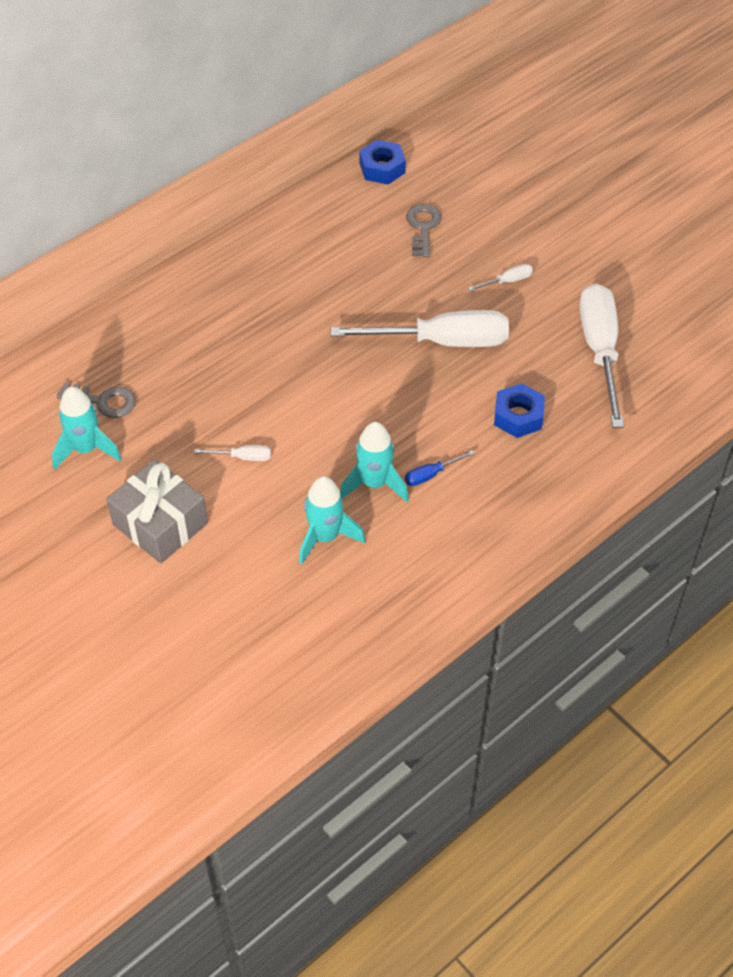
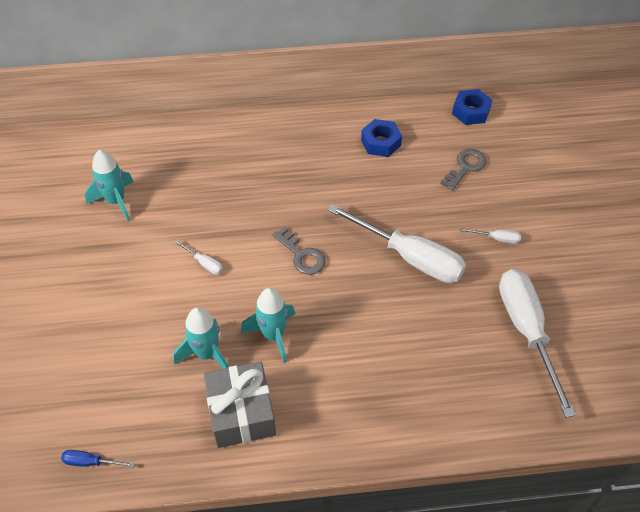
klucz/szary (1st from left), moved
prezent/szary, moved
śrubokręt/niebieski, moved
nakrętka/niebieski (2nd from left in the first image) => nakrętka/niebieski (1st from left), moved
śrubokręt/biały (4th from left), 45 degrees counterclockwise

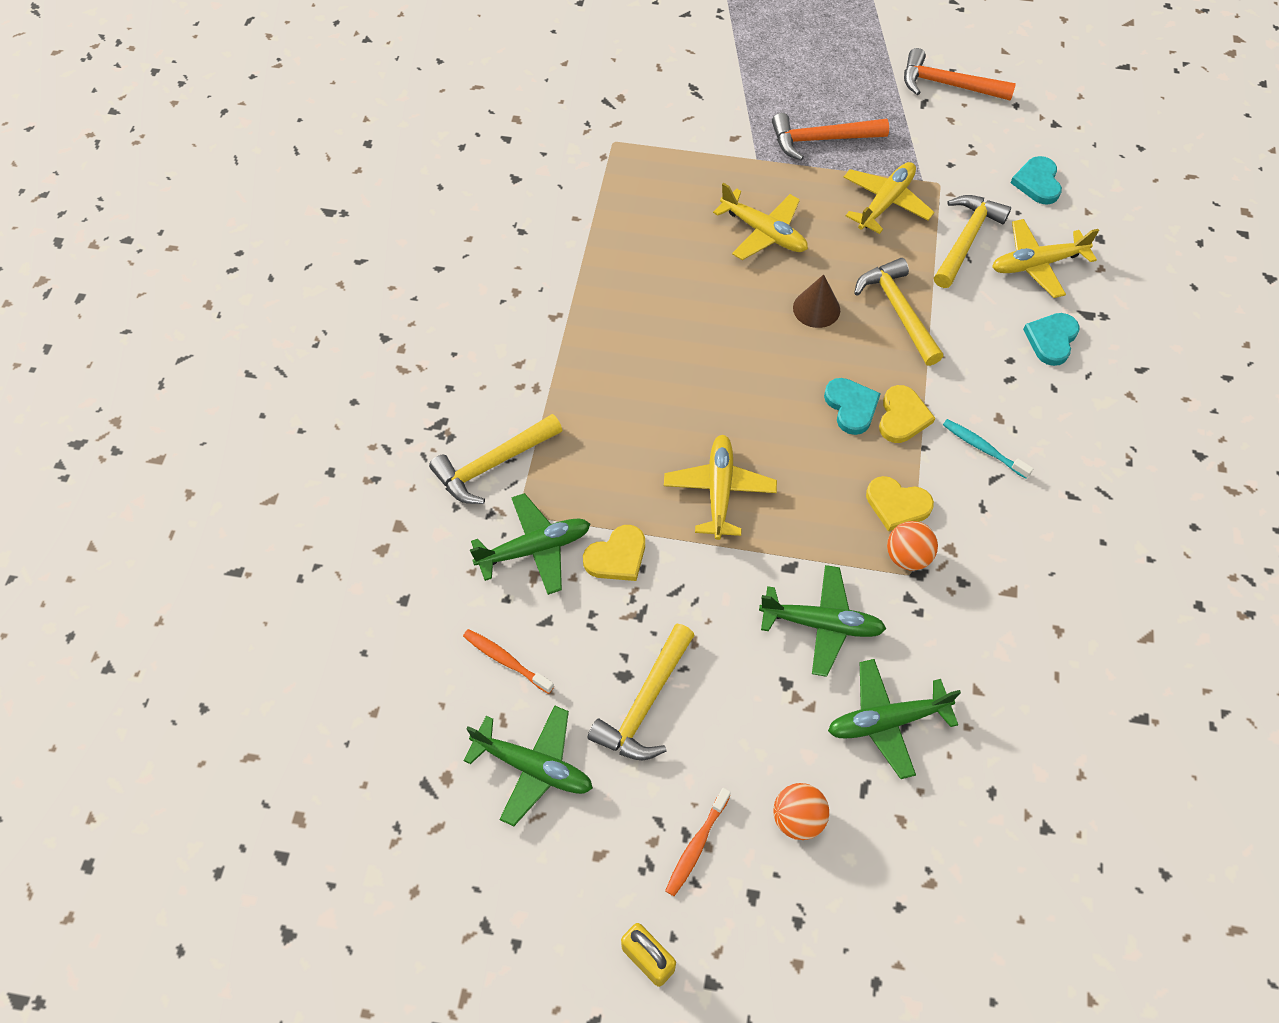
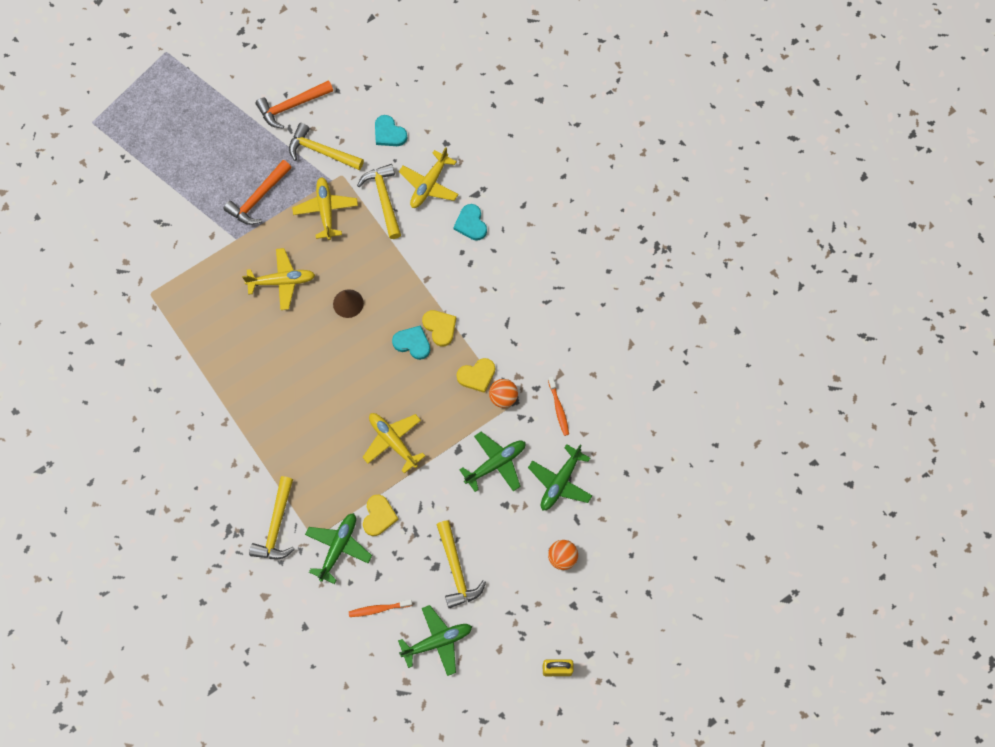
szczoteczka do zębów/turkusowy => nothing
szczoteczka do zębów/pomarańczowy (2nd from left), moved
młotek/żółty (3rd from left in the first image) => młotek/żółty (2nd from left), moved

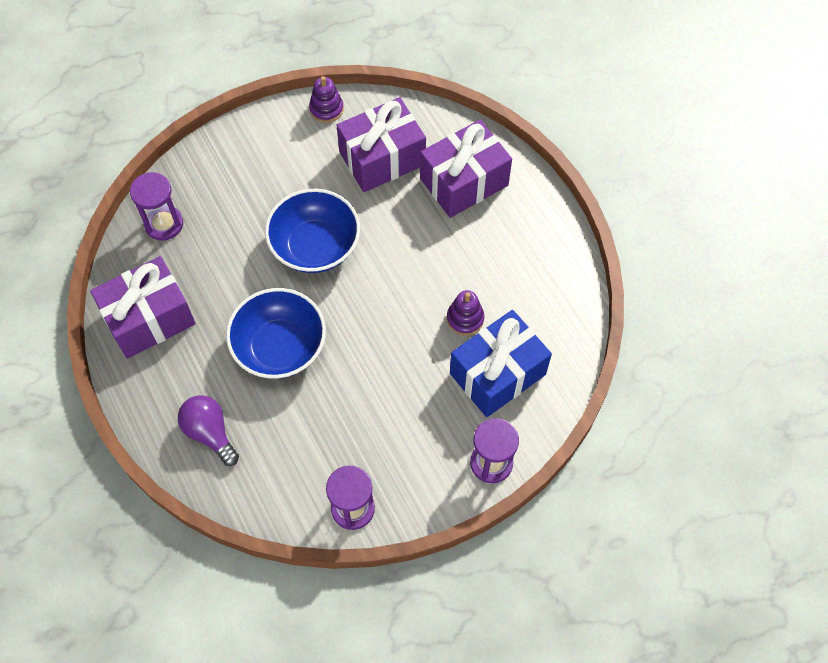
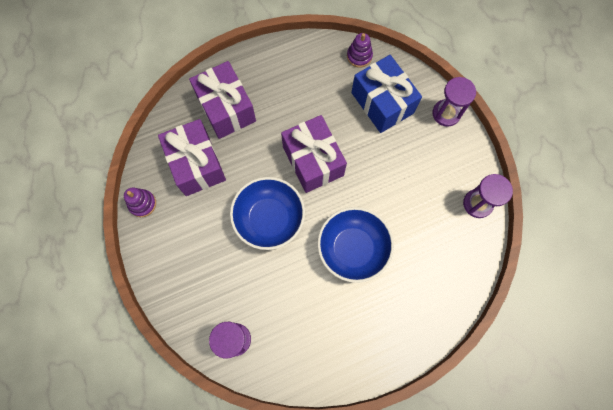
żarówka/fioletowy => nothing
prezent/fioletowy (1st from left in the first image) => prezent/fioletowy (3rd from left), moved
zabawka nakładanka/fioletowy (2nd from left), moved

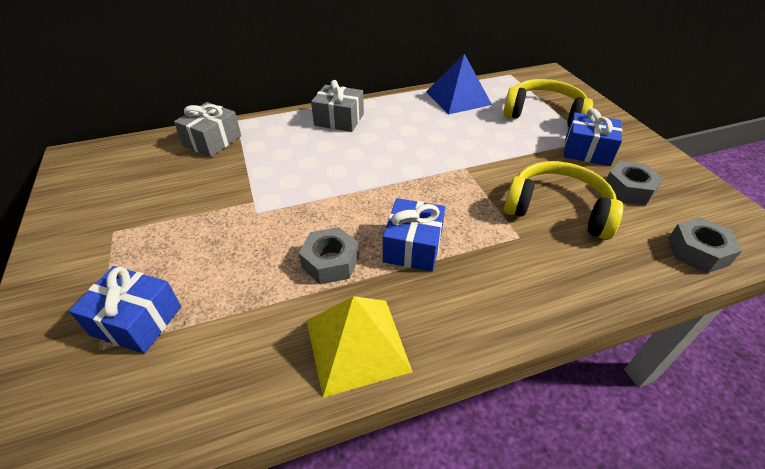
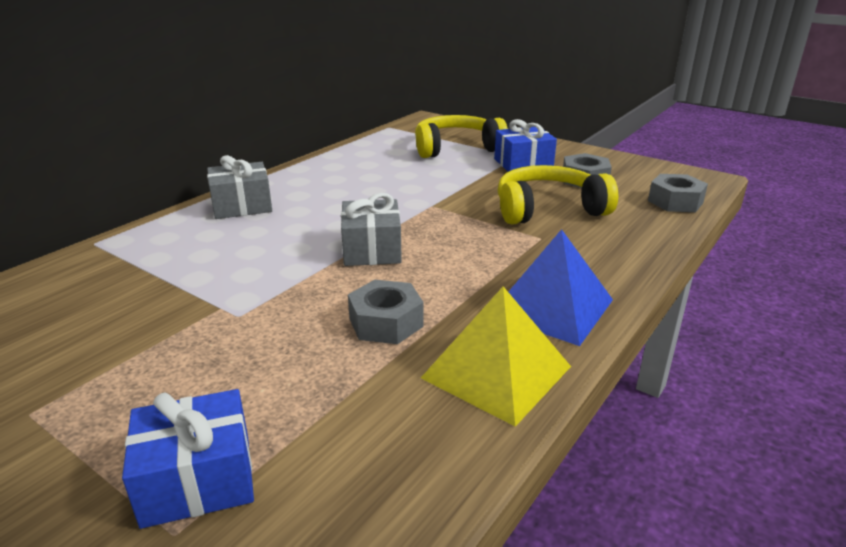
prezent/niebieski (2nd from left) => nothing
prezent/szary (1st from left in the first image) => prezent/szary (2nd from left), moved
piramida/niebieski, moved

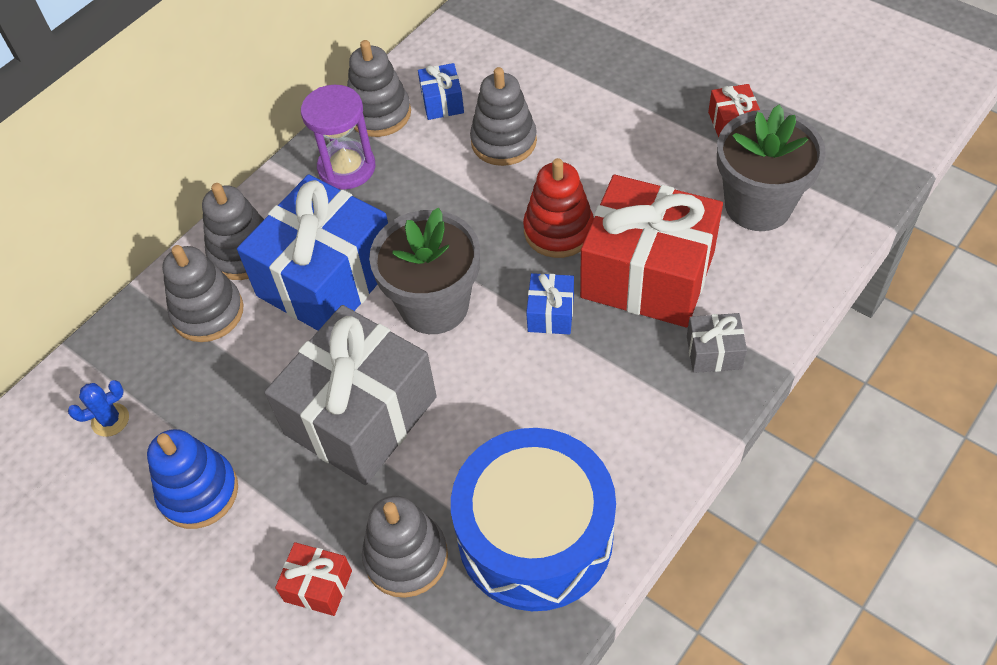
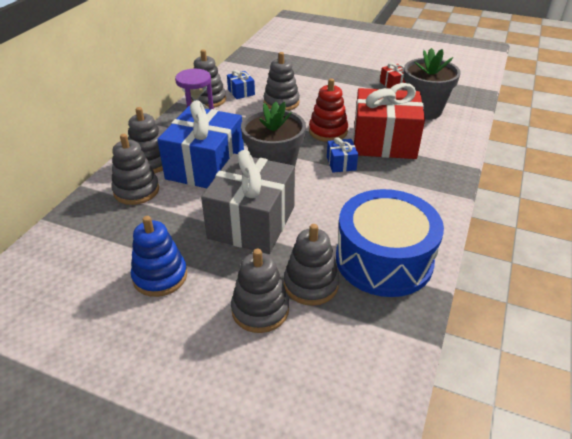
kaktus/niebieski => nothing
prezent/szary (2nd from left) => nothing
prezent/czerwony (1st from left) => zabawka nakładanka/szary (4th from left)

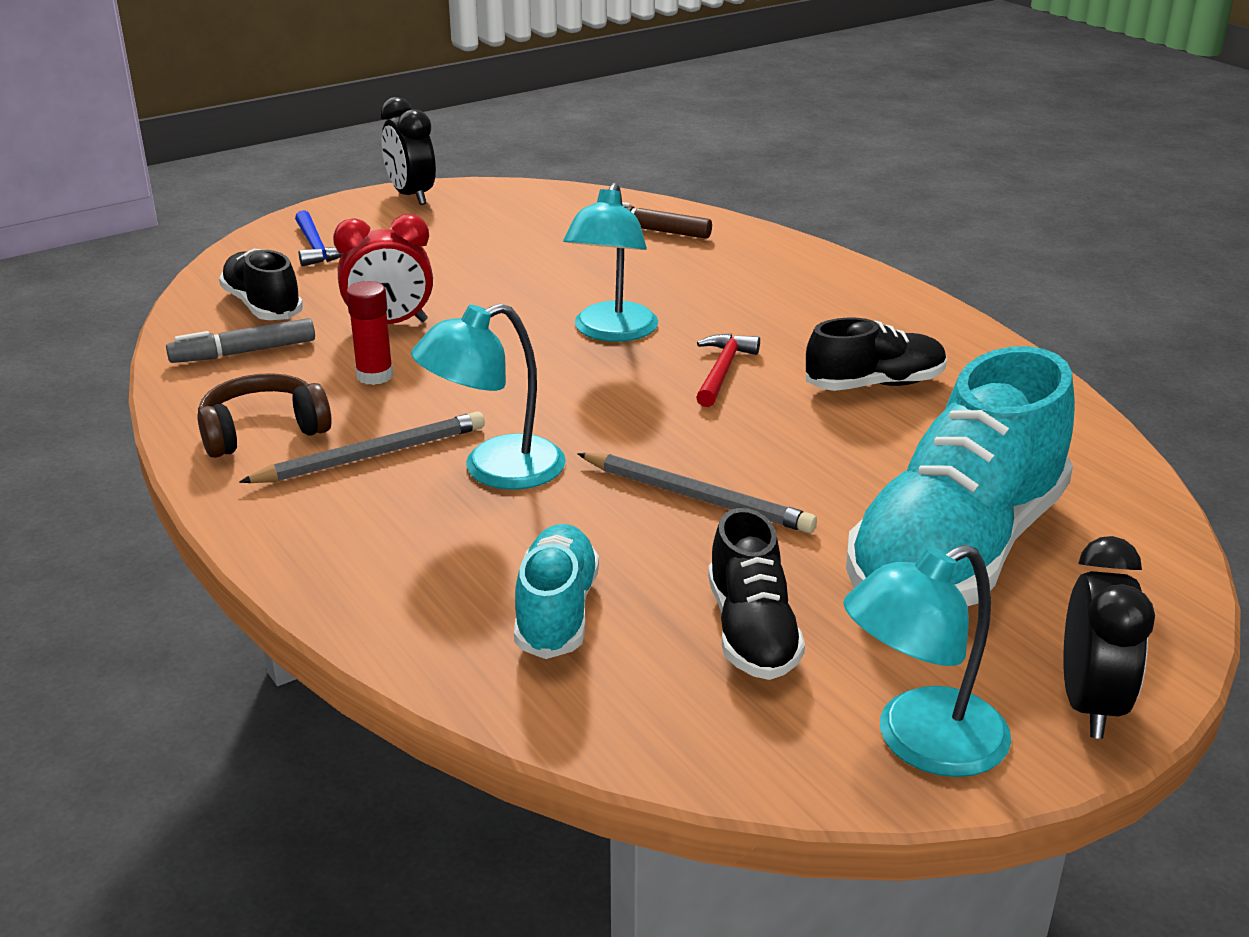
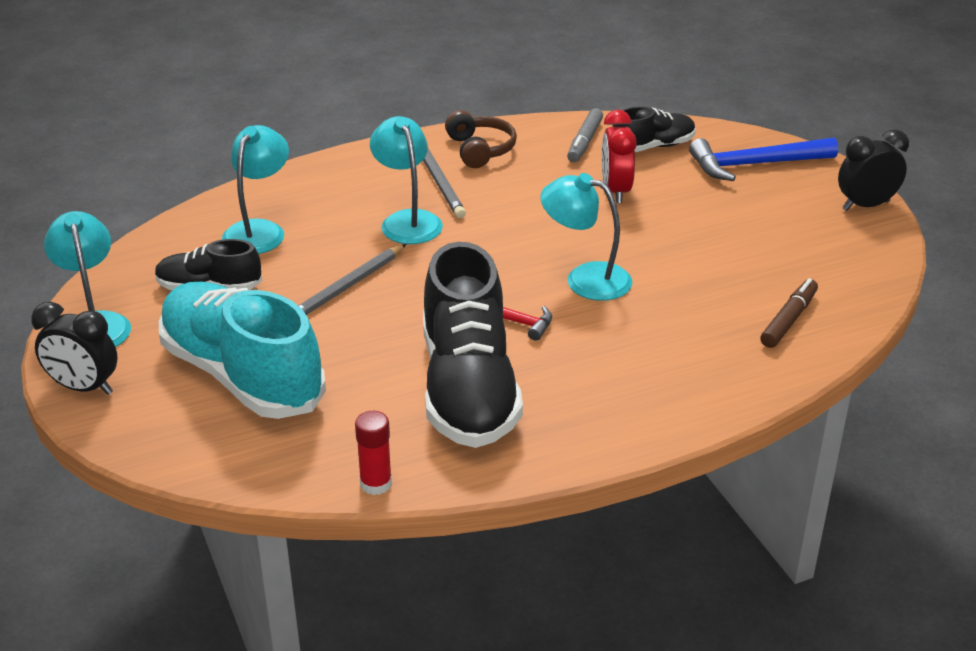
klej w sztyfcie/czerwony, moved
but/turkusowy (1st from left) => lampka/turkusowy (2nd from left)
flamaster/szary, 150 degrees counterclockwise
młotek/niebieski, x1.69
but/czarny (3rd from left in the first image) => but/czarny (2nd from left), x1.94

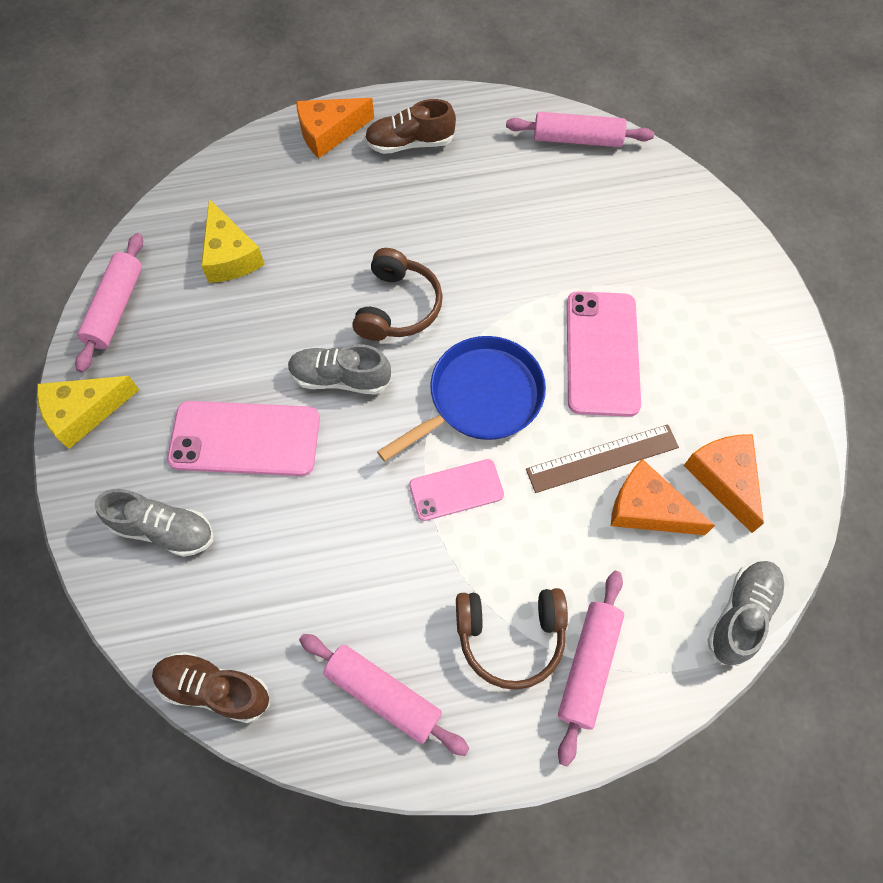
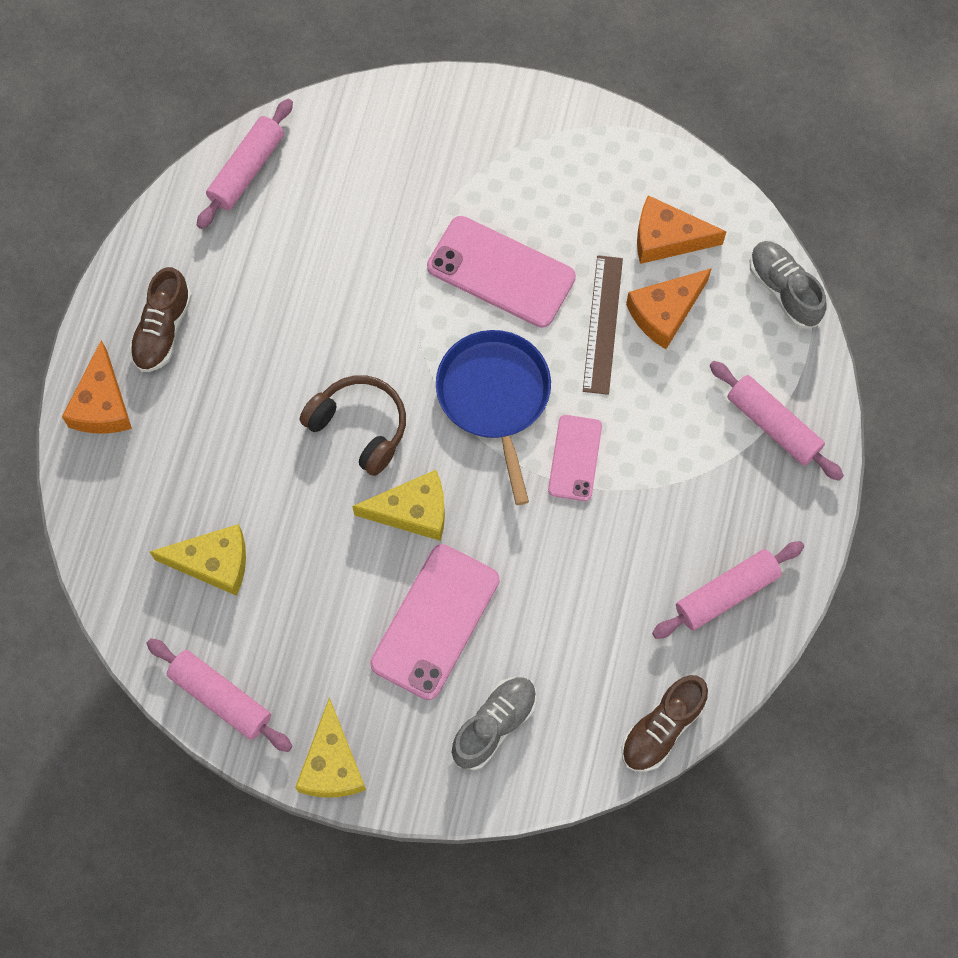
słuchawki/brązowy (2nd from left) => nothing
but/szary (2nd from left) => ser/żółty (3rd from left)

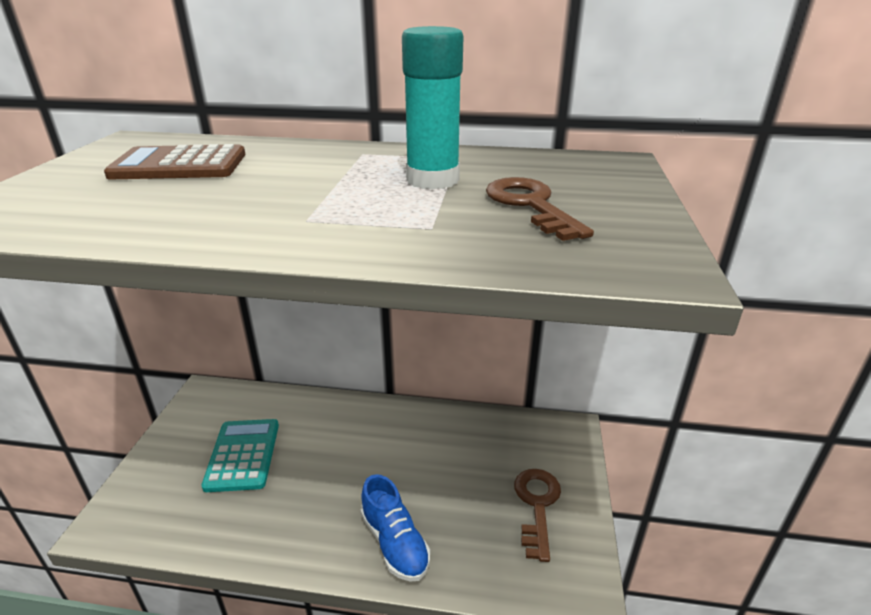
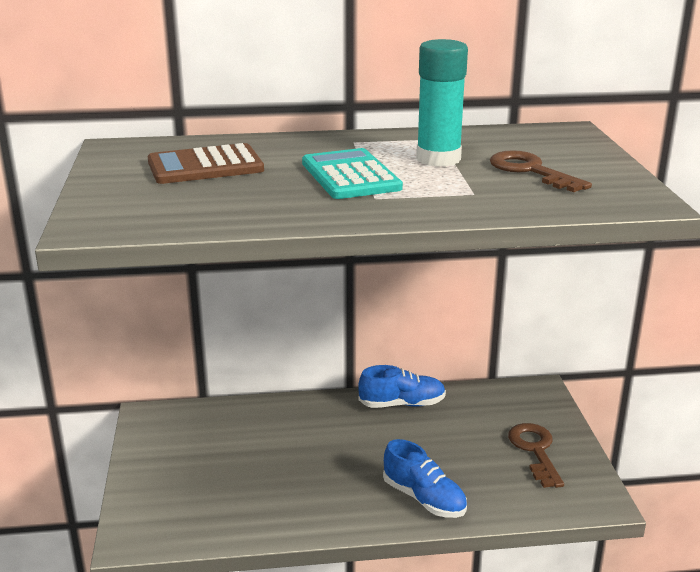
nothing => but/niebieski (1st from left)
kalkulator/turkusowy, moved

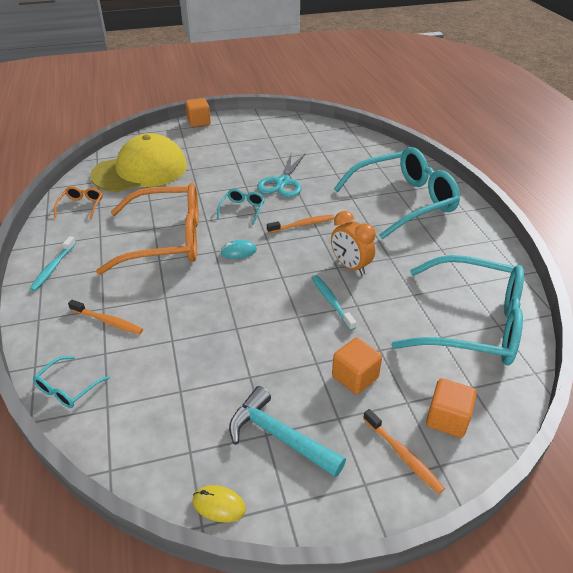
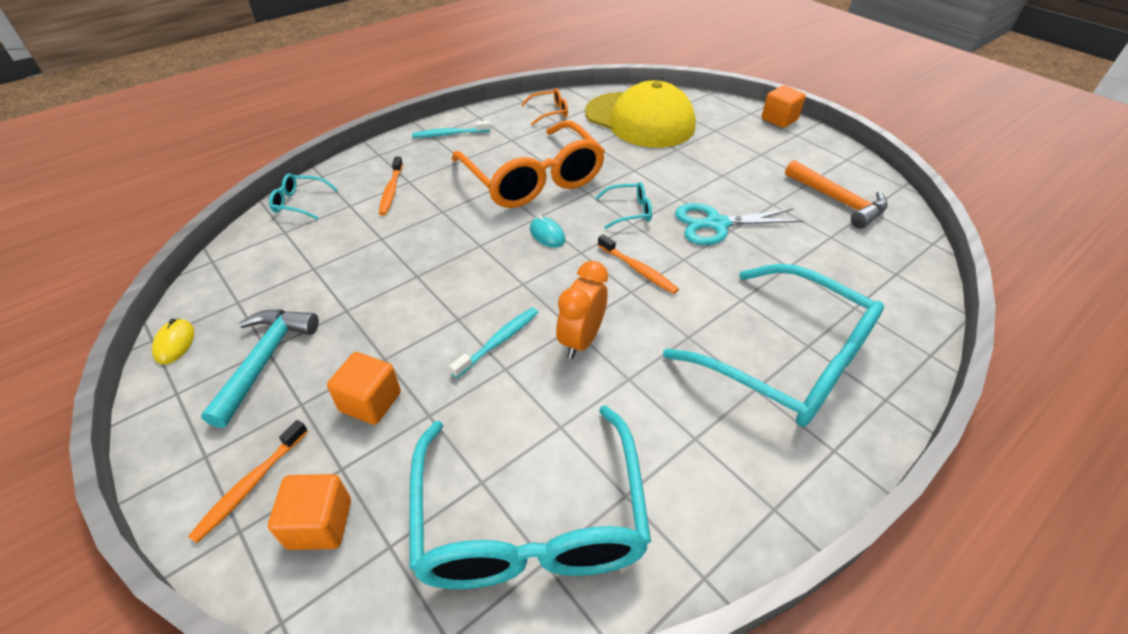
nothing => młotek/pomarańczowy

